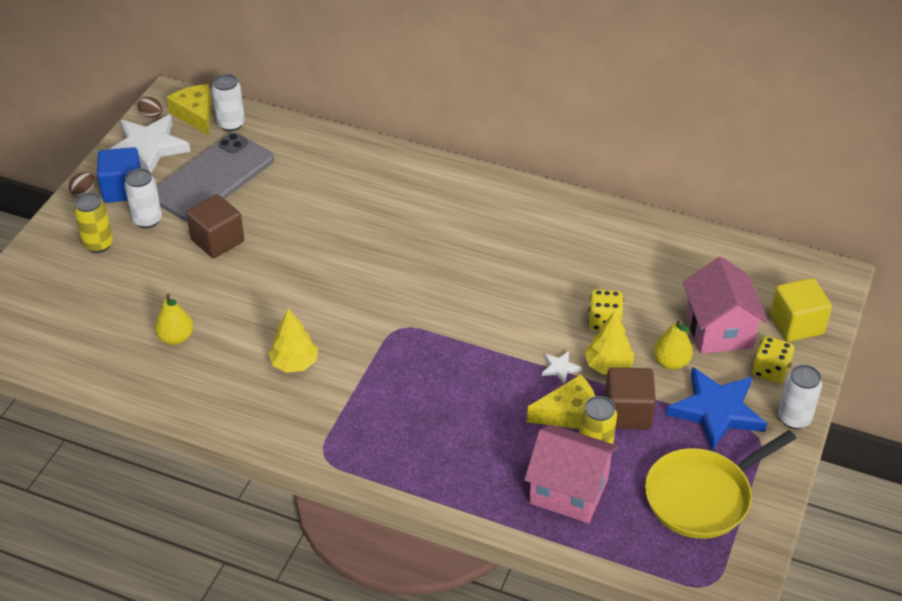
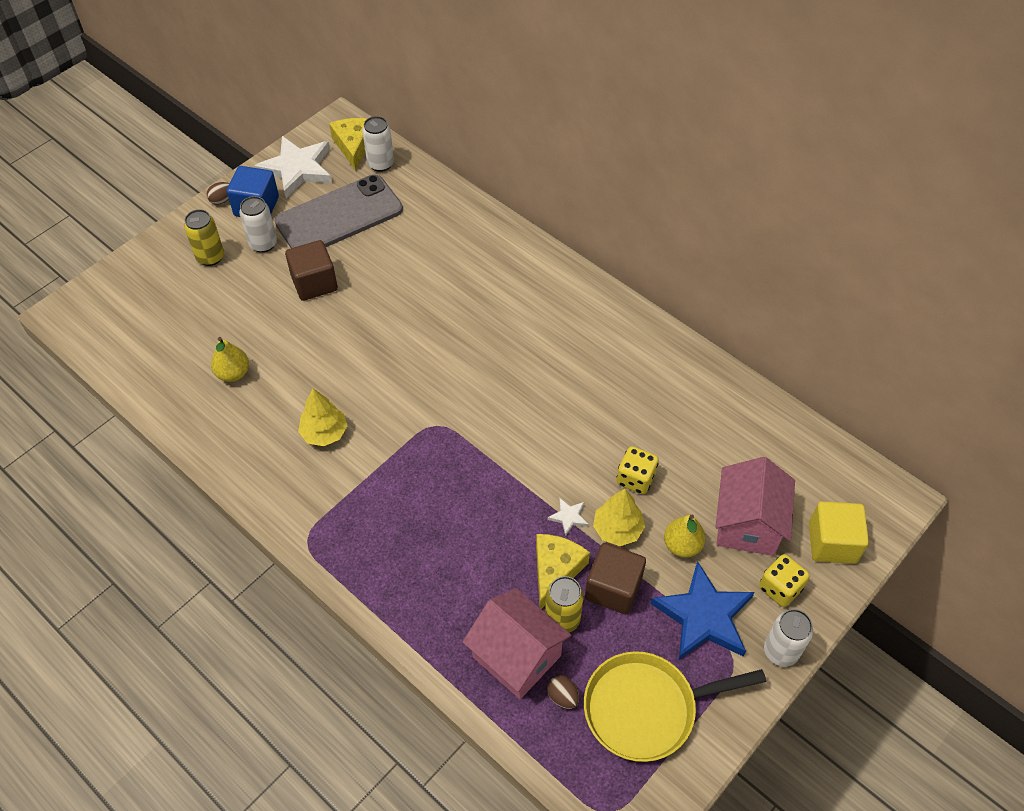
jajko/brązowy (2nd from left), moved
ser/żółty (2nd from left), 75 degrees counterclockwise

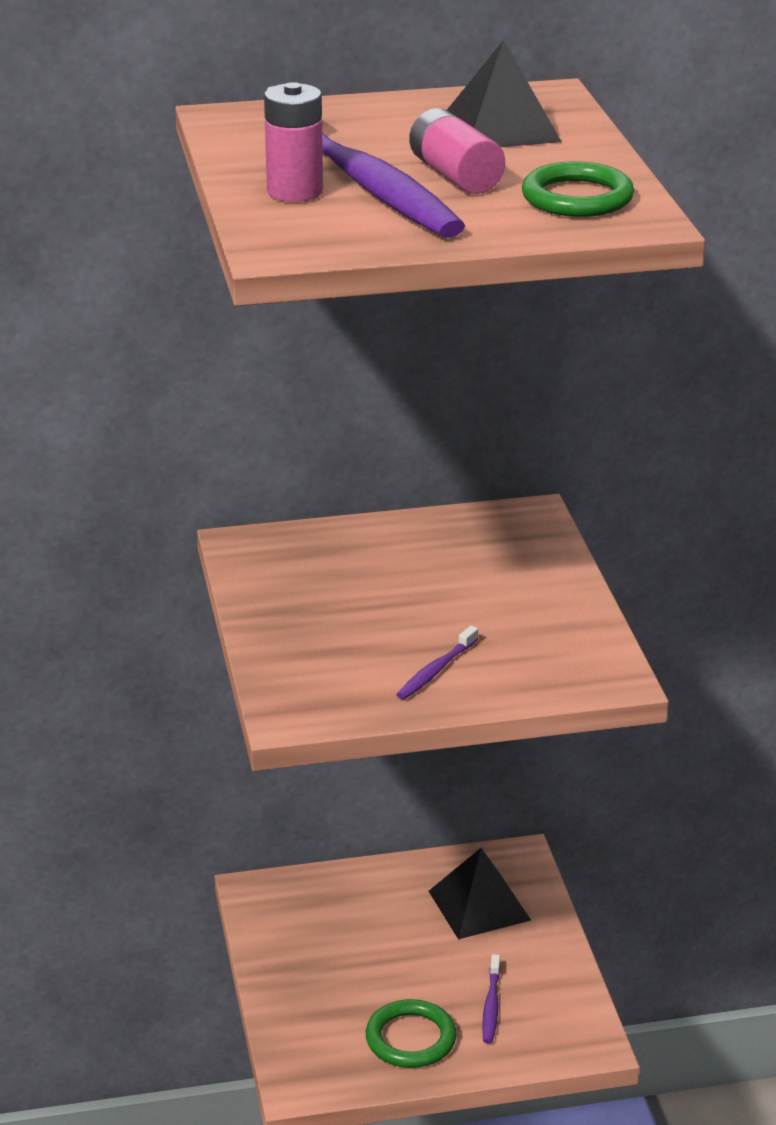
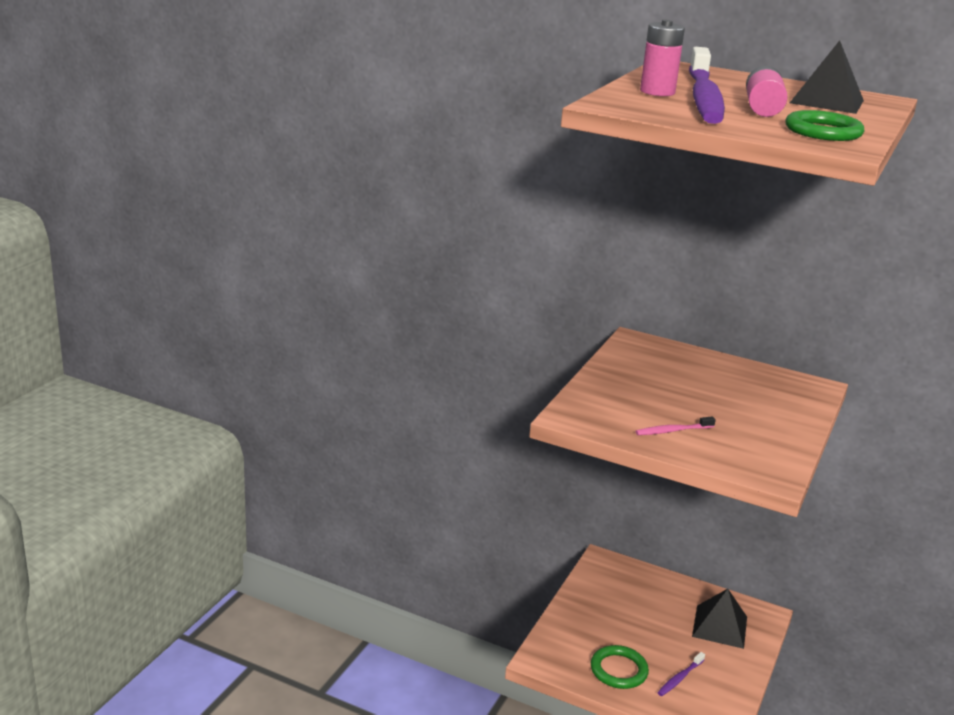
szczoteczka do zębów/fioletowy (2nd from left) => szczoteczka do zębów/różowy

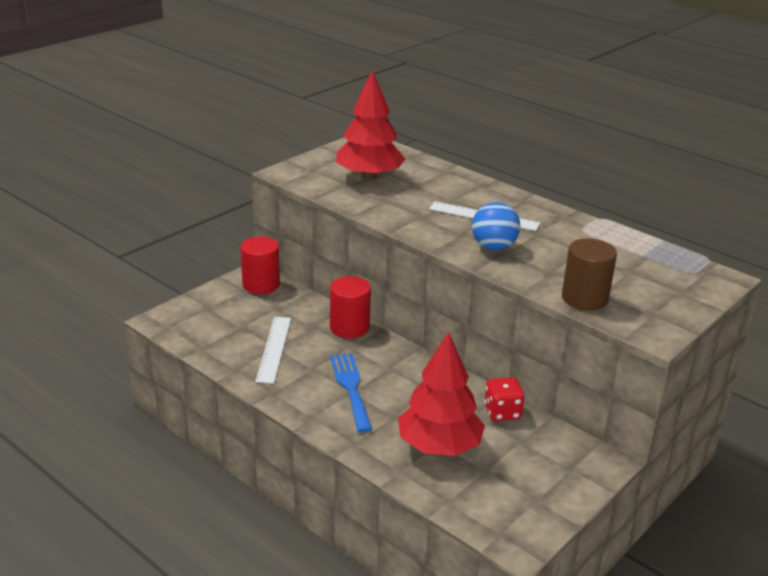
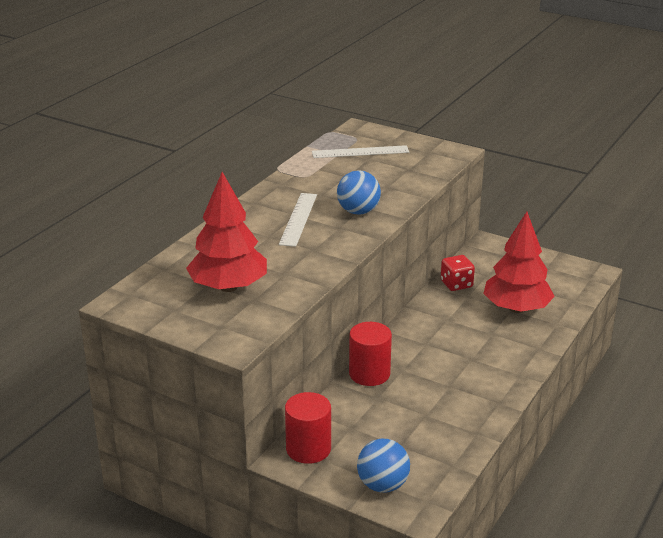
widelec/niebieski => nothing
walec/brązowy => nothing
nothing => piłka/niebieski (2nd from left)
linijka/biały (1st from left in the first image) => linijka/biały (2nd from left), moved

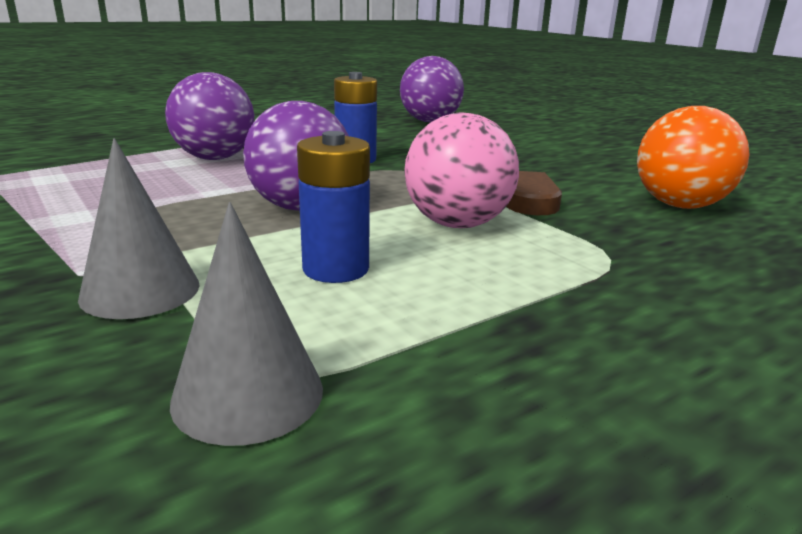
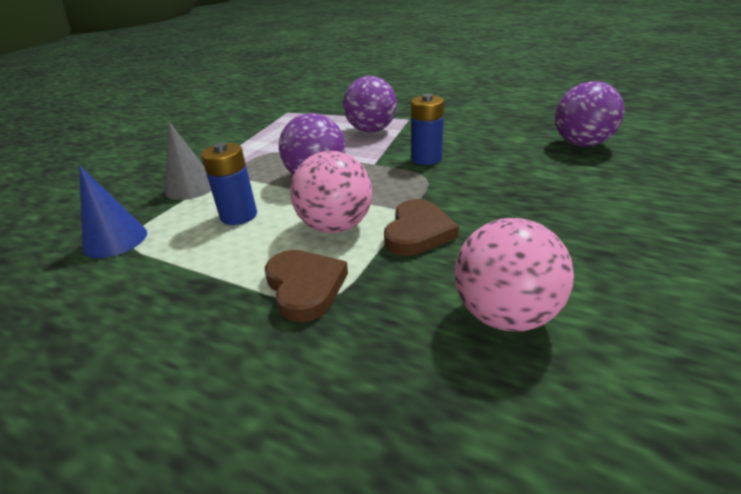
nothing => serce/brązowy (1st from left)
stożek/szary (2nd from left) => stożek/niebieski
piłka/pomarańczowy => piłka/różowy (2nd from left)

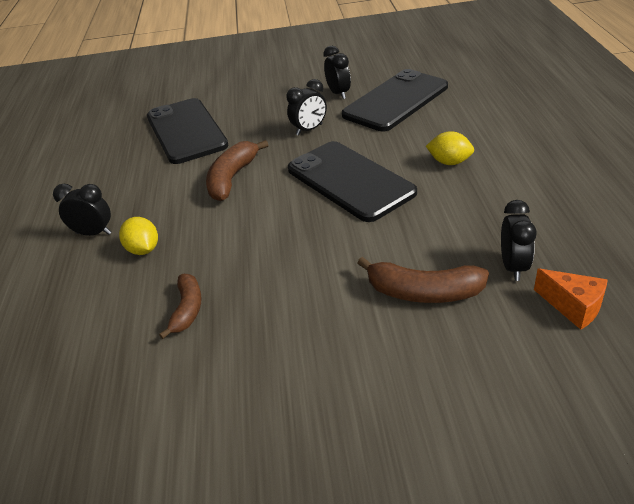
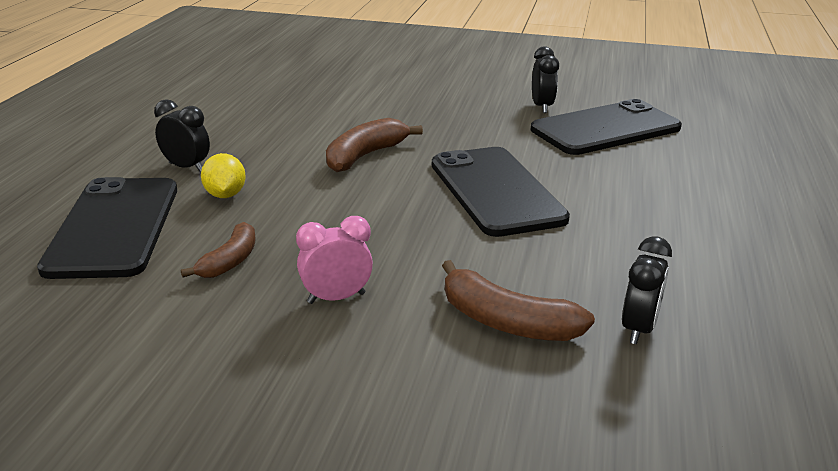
budzik/czarny (2nd from left) => nothing
cytryna/żółty (2nd from left) => nothing
ser/pomarańczowy => nothing
nothing => budzik/różowy
telefon/czarny (1st from left), moved

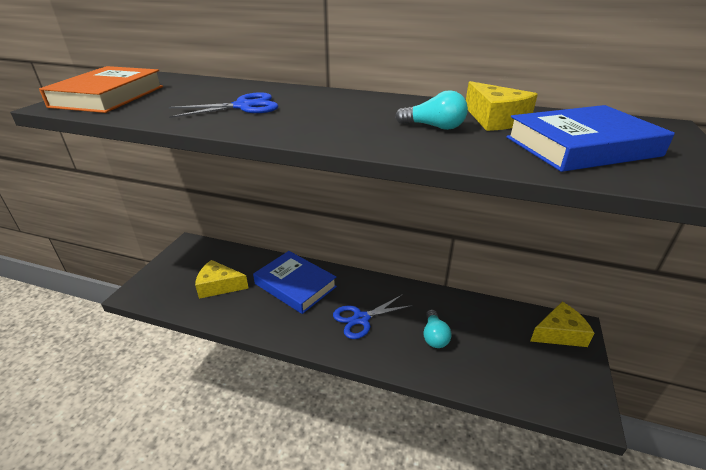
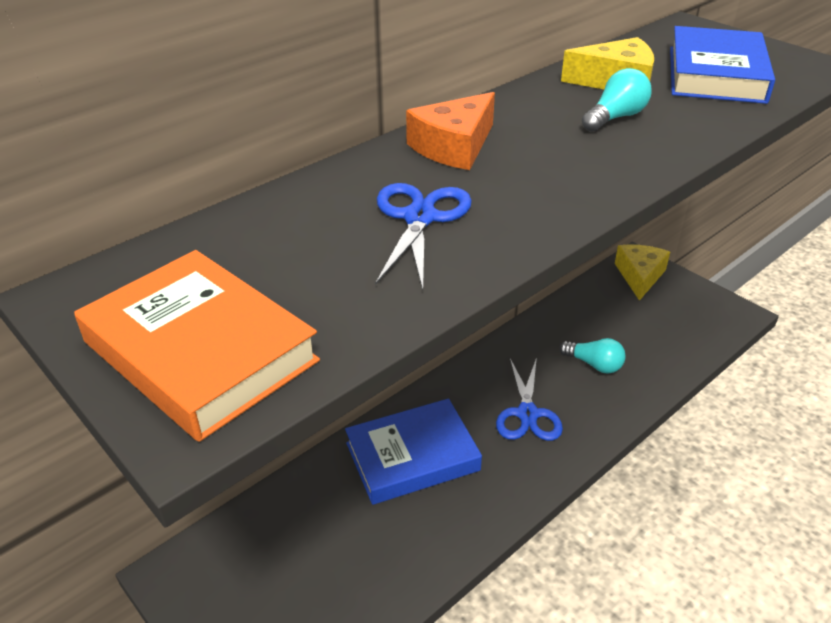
ser/żółty (1st from left) => nothing
nothing => ser/pomarańczowy

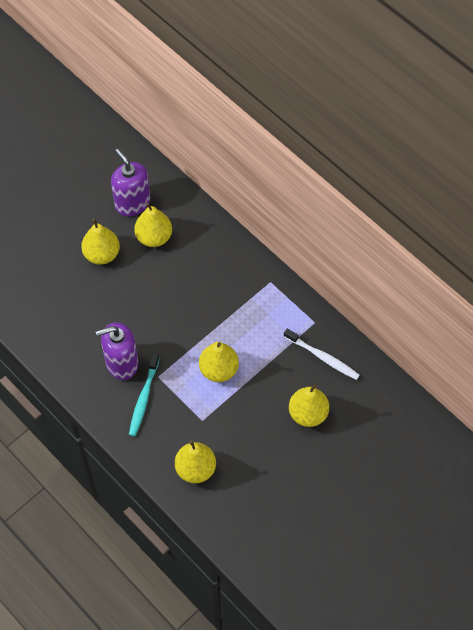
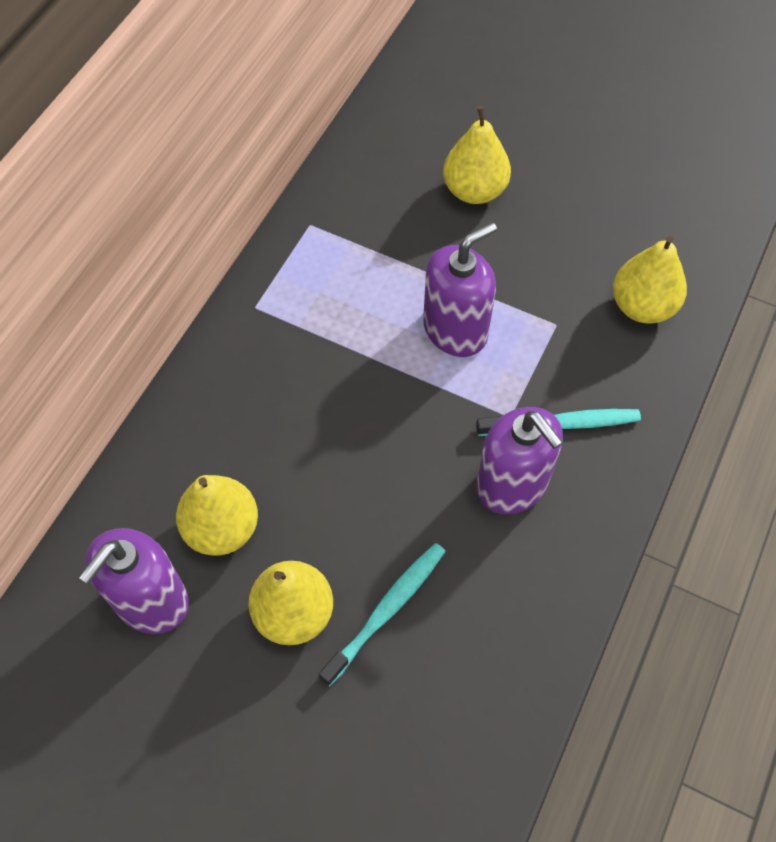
szczoteczka do zębów/biały => nothing
nothing => szczoteczka do zębów/turkusowy (1st from left)
gruszka/żółty (4th from left) => dozownik mydła/fioletowy (2nd from left)

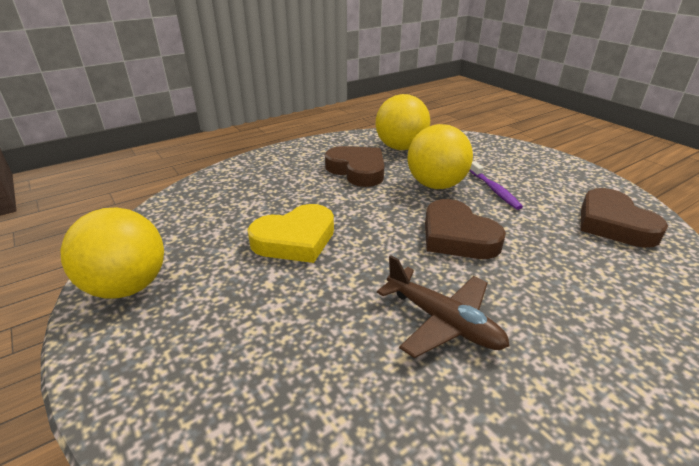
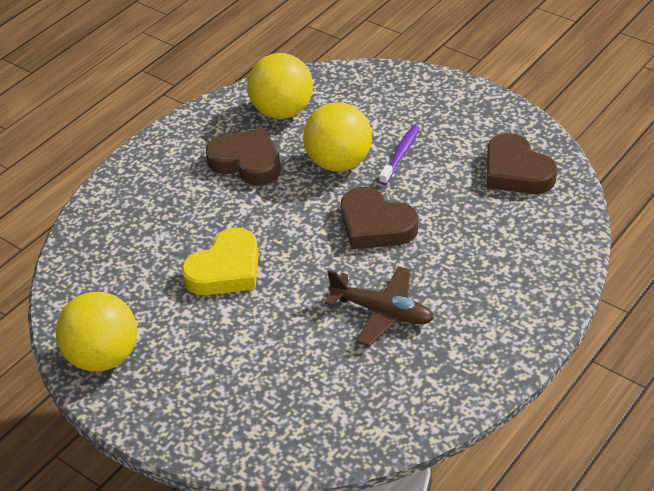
szczoteczka do zębów/fioletowy, 120 degrees counterclockwise

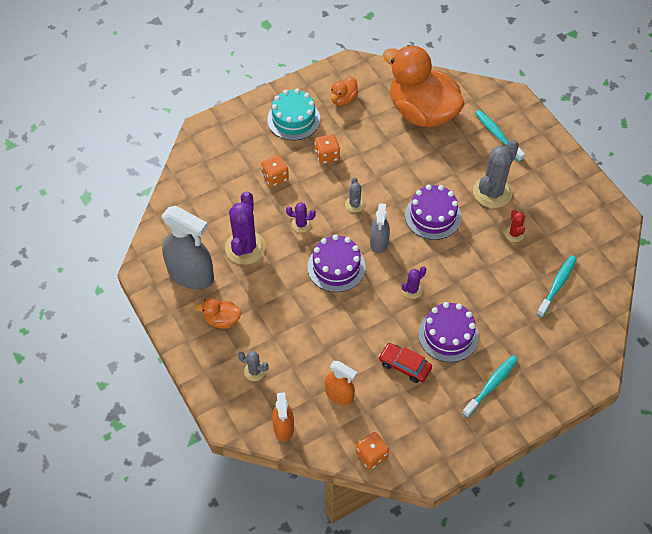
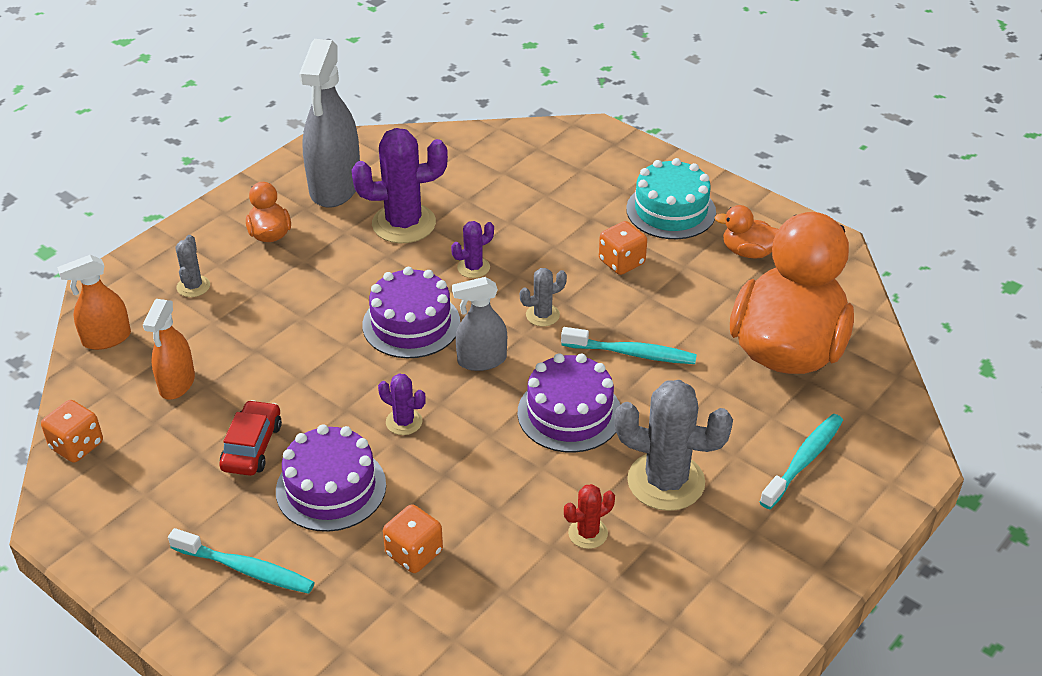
kostka do gry/pomarańczowy (1st from left in the first image) => kostka do gry/pomarańczowy (2nd from left), moved
szczoteczka do zębów/turkusowy (3rd from left in the first image) => szczoteczka do zębów/turkusowy (2nd from left), moved
kaktus/fioletowy (2nd from left in the first image) => kaktus/fioletowy (3rd from left), 75 degrees clockwise

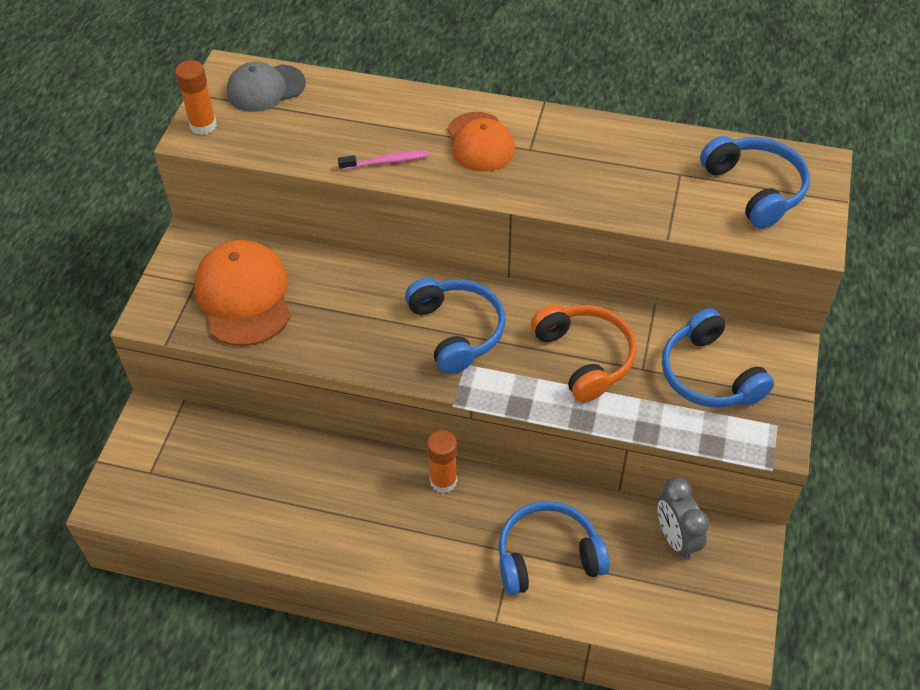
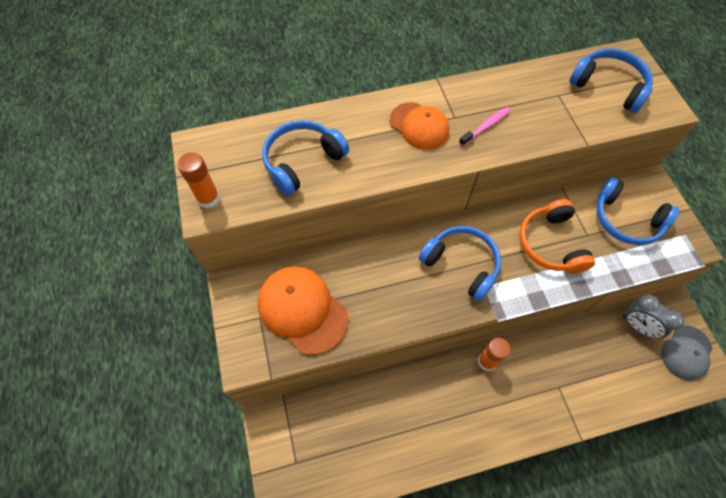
czapka/szary, moved
szczoteczka do zębów/różowy, moved
słuchawki/niebieski (2nd from left in the first image) => słuchawki/niebieski (1st from left), moved
słuchawki/pomarańczowy, 135 degrees counterclockwise

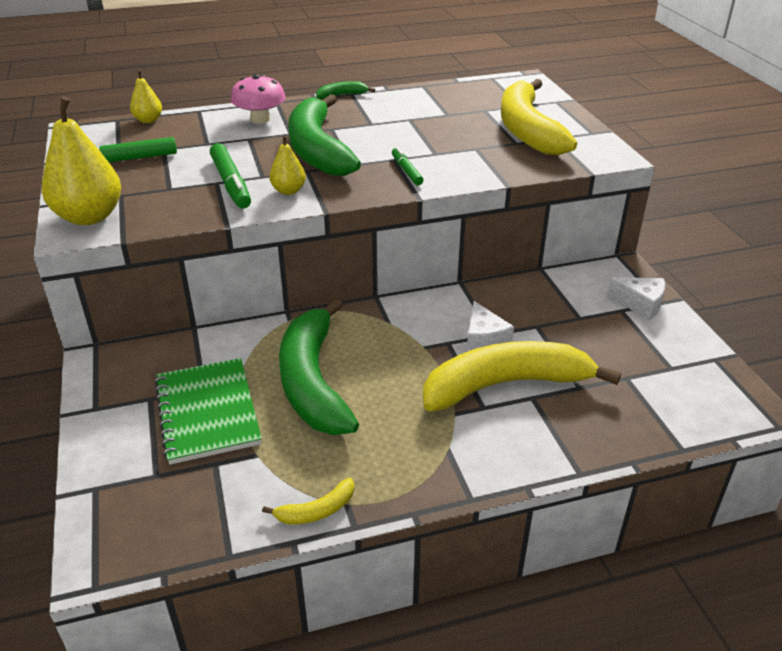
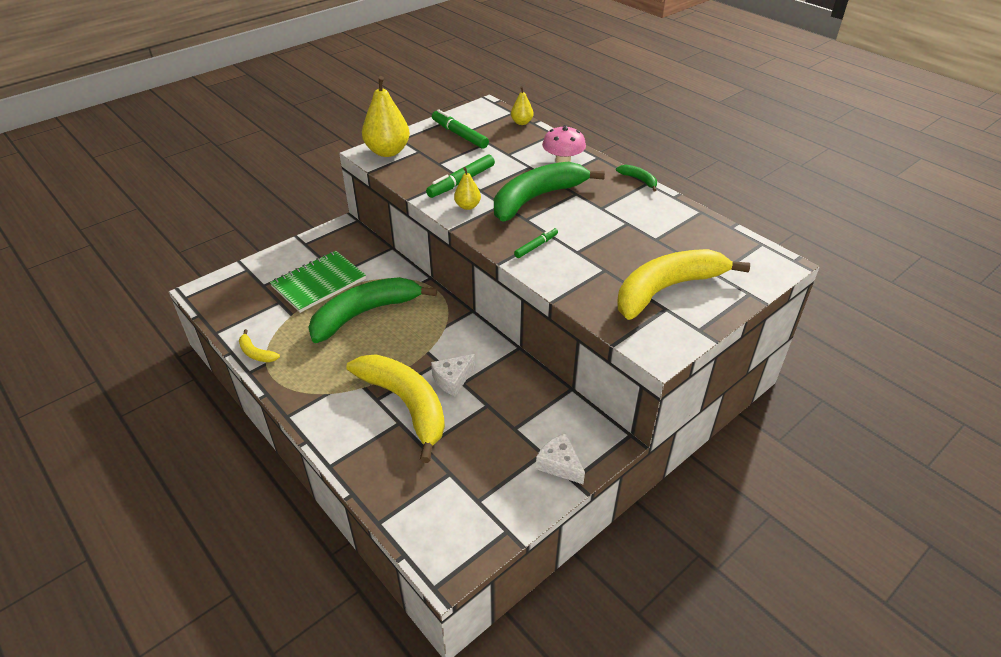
ser/biały (2nd from left), 135 degrees clockwise

